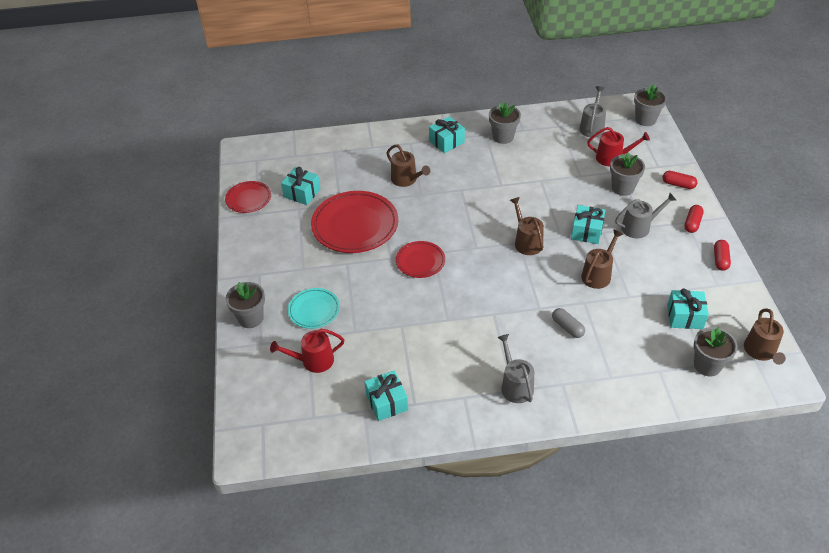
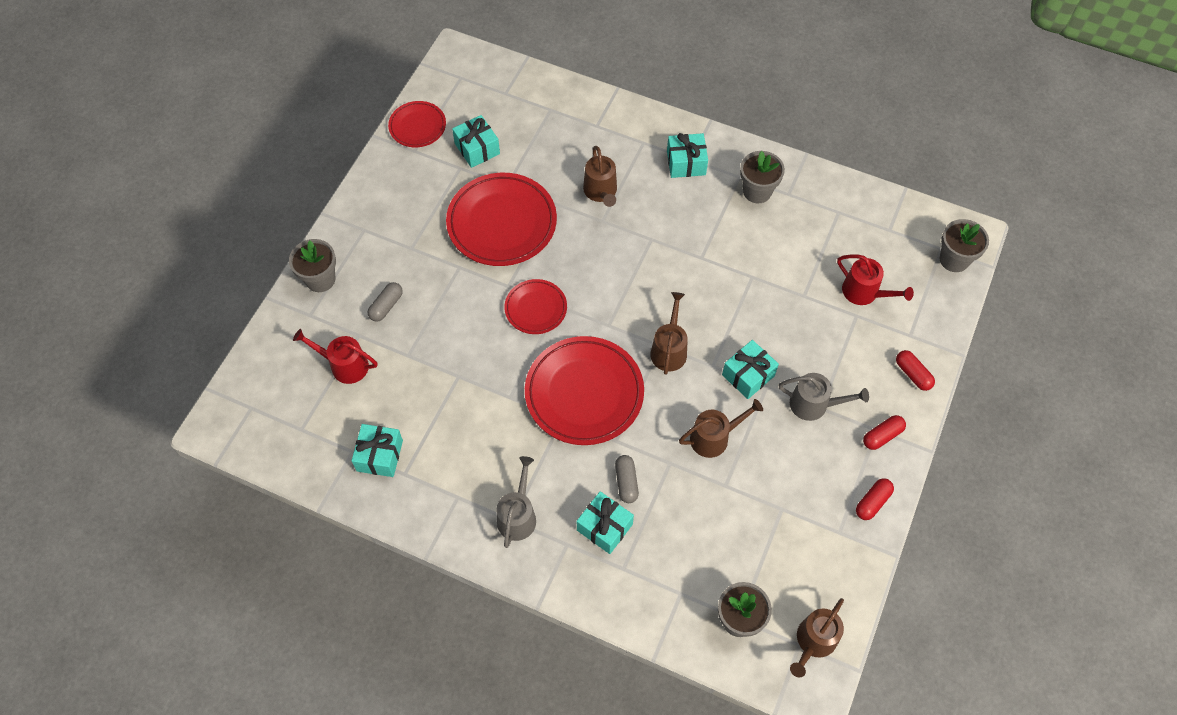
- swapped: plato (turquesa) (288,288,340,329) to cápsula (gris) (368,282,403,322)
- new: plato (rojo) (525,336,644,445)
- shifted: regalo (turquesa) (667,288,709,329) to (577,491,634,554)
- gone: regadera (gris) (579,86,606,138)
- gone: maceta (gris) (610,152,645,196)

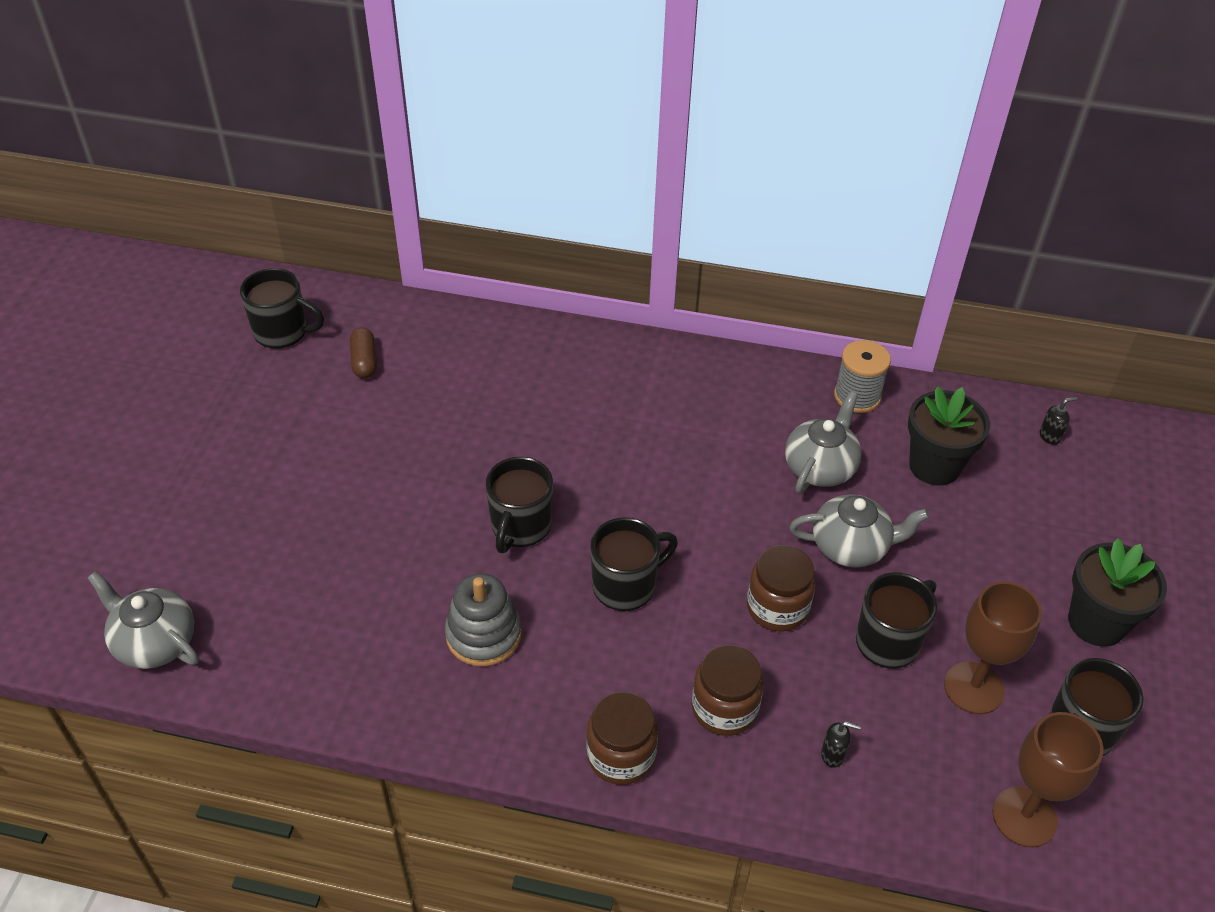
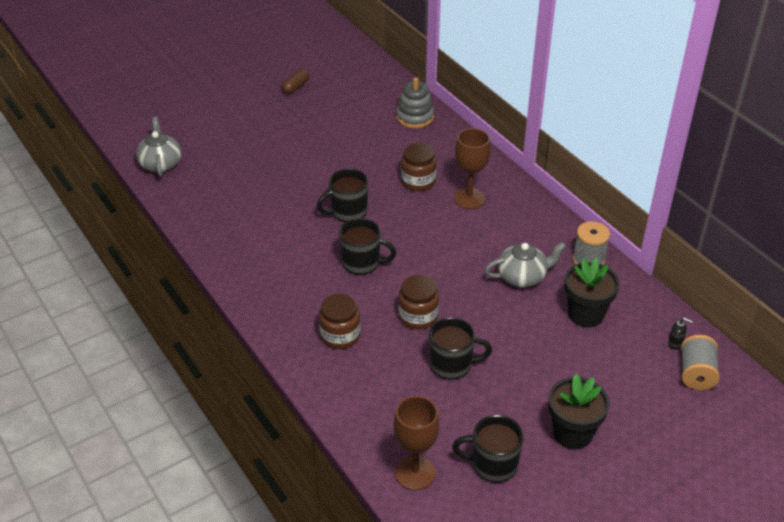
- shifted: cápsula (marrón) (350,328,377,378) to (282,69,309,94)
- shifted: juguete apilable (gris) (445,574,522,666) to (396,77,434,128)
- shifted: tarro (marrón) (586,692,658,785) to (401,143,436,191)
- shifted: copa (marrón) (944,581,1042,714) to (454,128,491,209)
- new: carrete (gris) (681,335,720,390)
- gone: taza (negro) (240,268,324,349)
- gone: tetera (gris) (789,494,929,567)
- gone: dispensador de jabón (negro) (821,721,861,768)

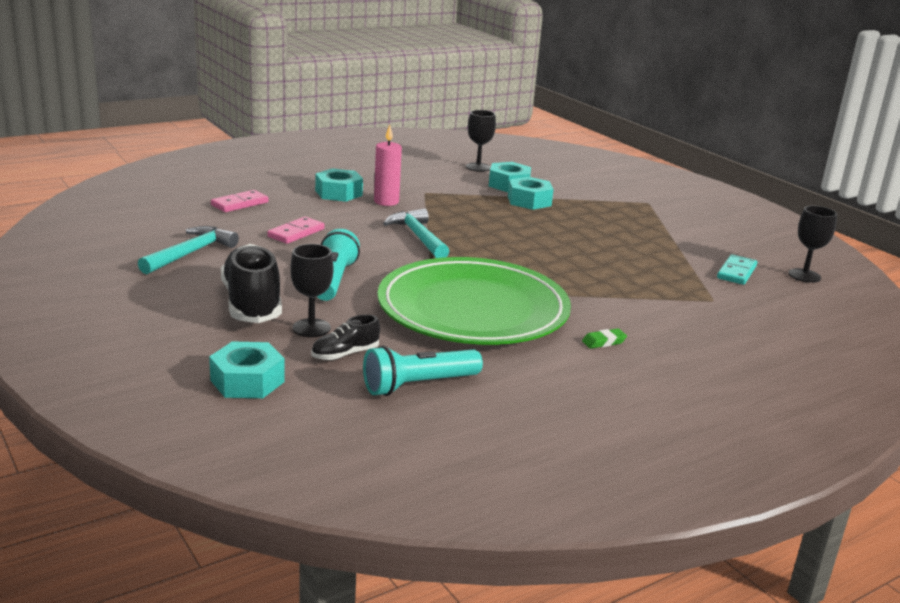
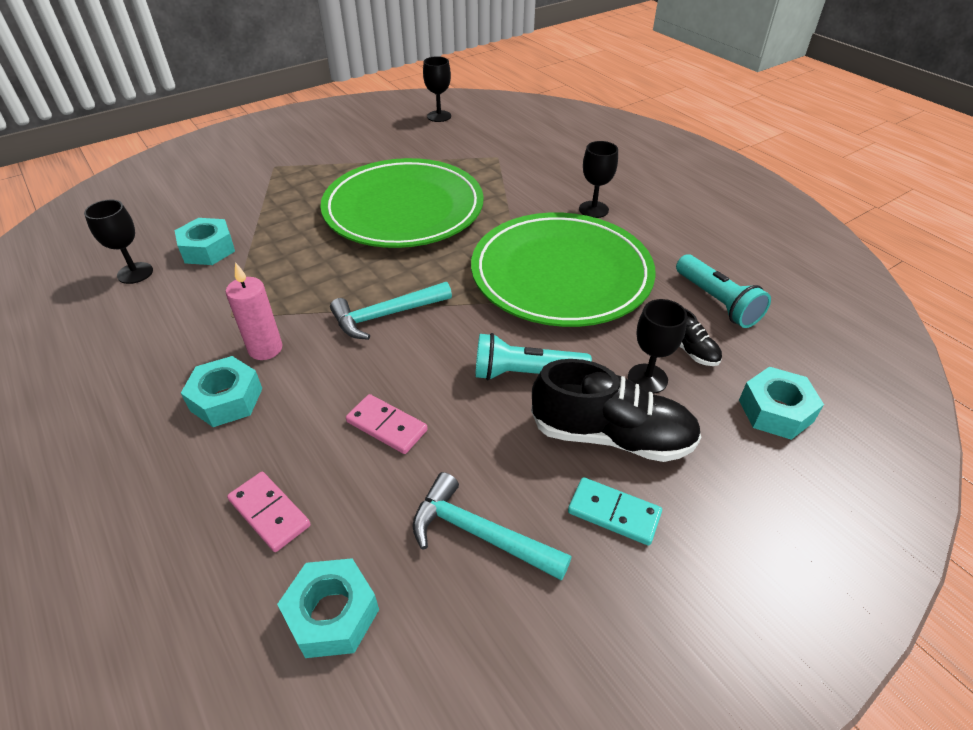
- shifted: tuerca (turquesa) (508,177,554,210) to (277,558,379,658)
- new: plato (verde) (320,158,484,248)
- rotated: zapato (negro) (221,244,282,323) = (531,359,701,462) 150 degrees counterclockwise
- shifted: ficha de dominó (turquesa) (717,254,757,285) to (568,477,662,546)
- swapped: goma de borrar (verde) (582,329,627,349) to copa (negro) (579,141,618,218)

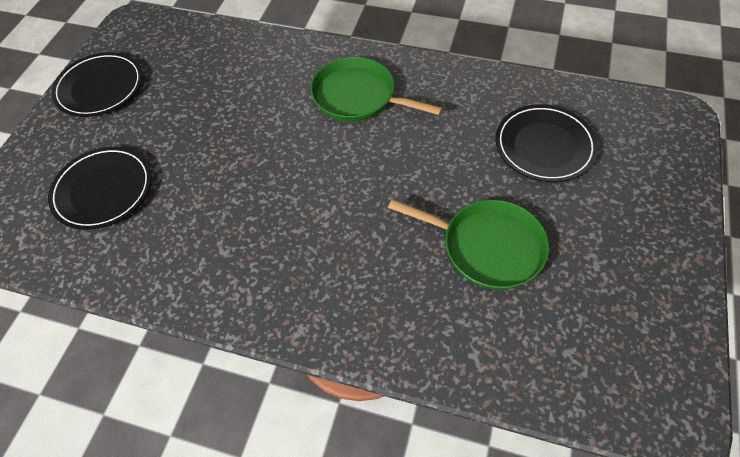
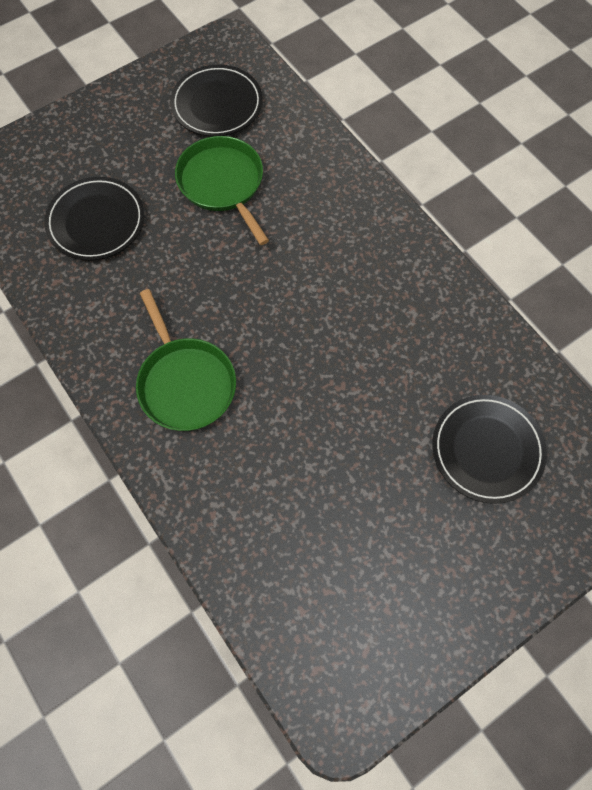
- shifted: plato (negro) (52,52,143,117) to (170,64,263,137)

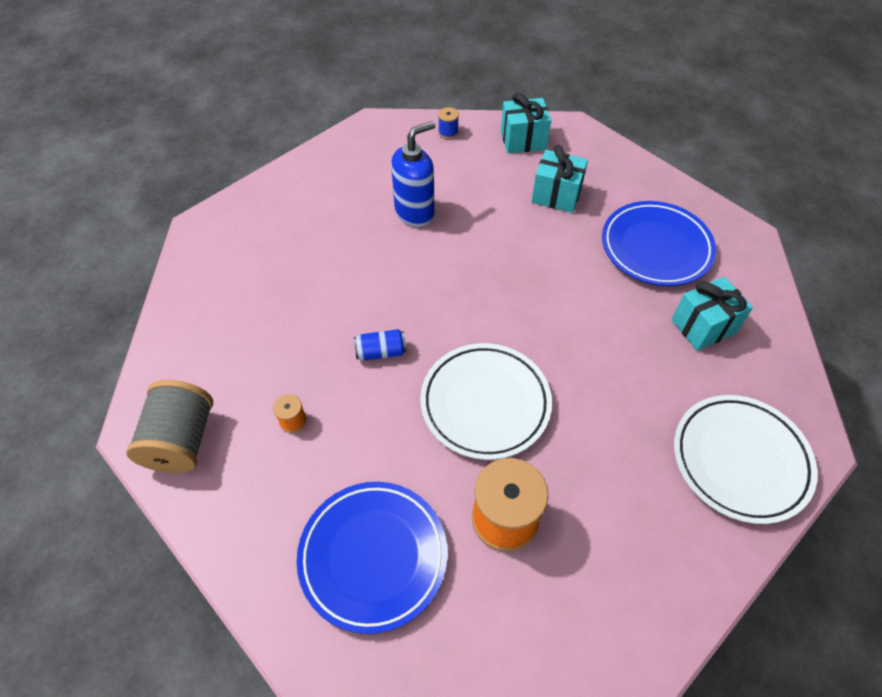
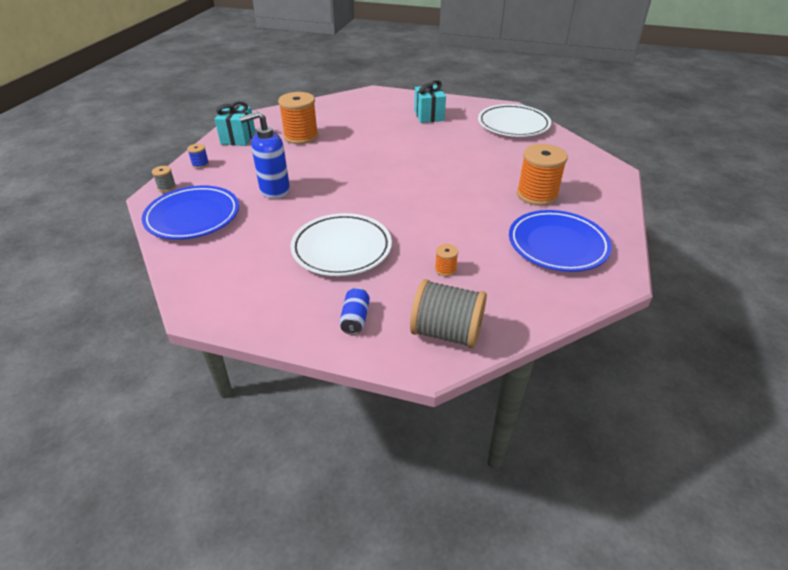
- shifted: plato (azul) (602,201,716,286) to (142,186,239,240)
- new: carrete (gris) (152,166,176,192)
- rotated: dispensador de jabón (azul) (391,121,435,227) = (239,111,290,199) 90 degrees counterclockwise
- swapped: regalo (turquesa) (531,145,588,213) to carrete (naranja) (278,92,318,144)
- shifted: plato (blanco) (421,343,552,460) to (290,213,392,276)
- shifted: lata (azul) (354,329,407,361) to (340,288,370,335)

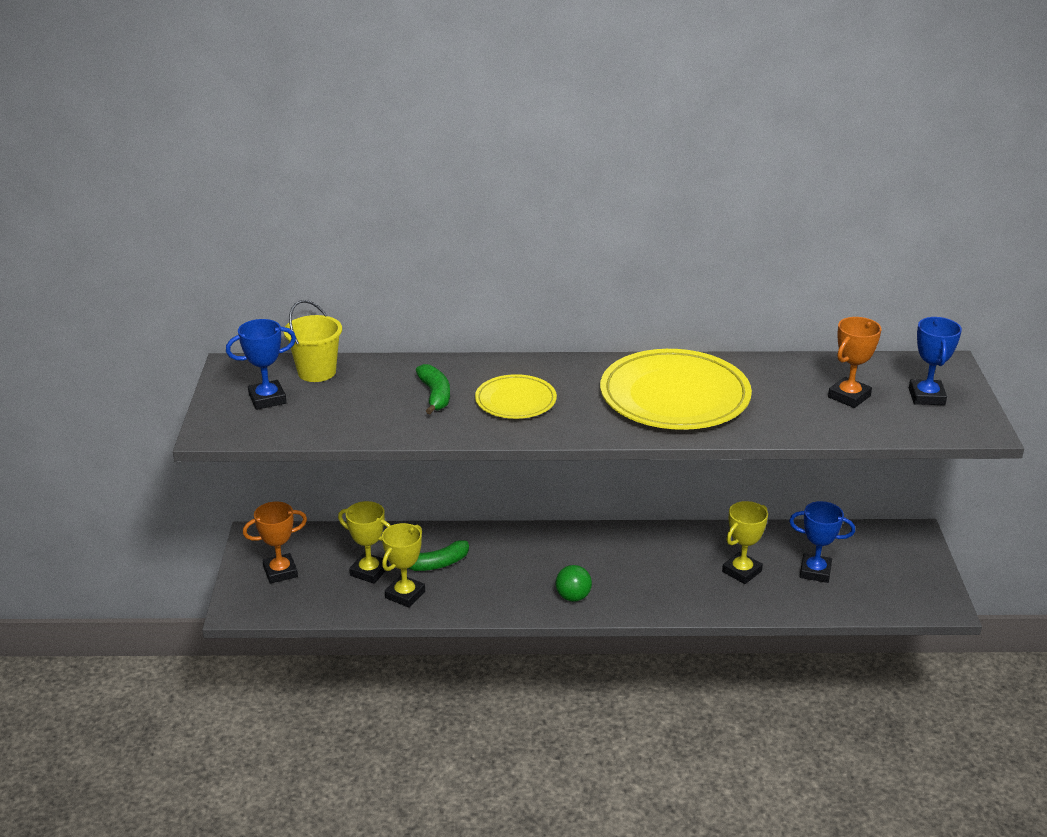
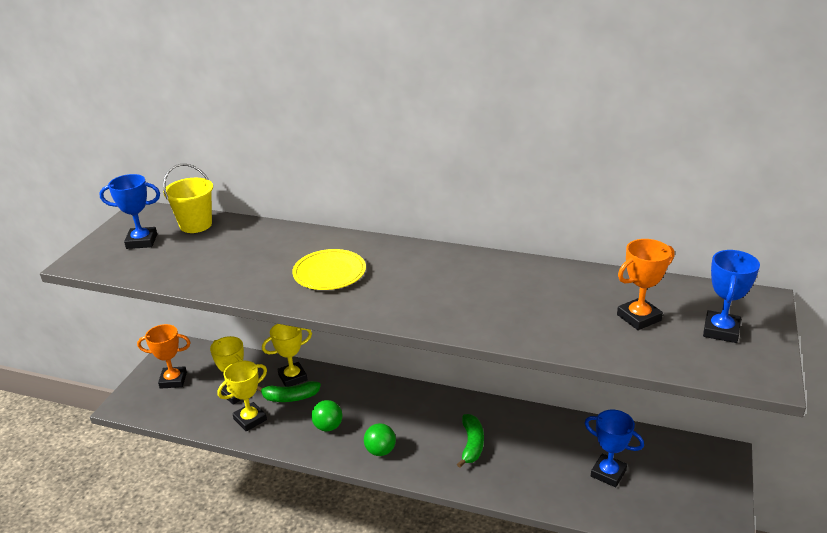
- shifted: trofeo (amarillo) (722,501,768,584) to (262,324,312,387)
- new: pelota (verde) (311,400,342,431)
- shifted: plátano (verde) (416,364,450,414) to (457,414,484,468)
- gone: plato (amarillo) (600,349,752,430)

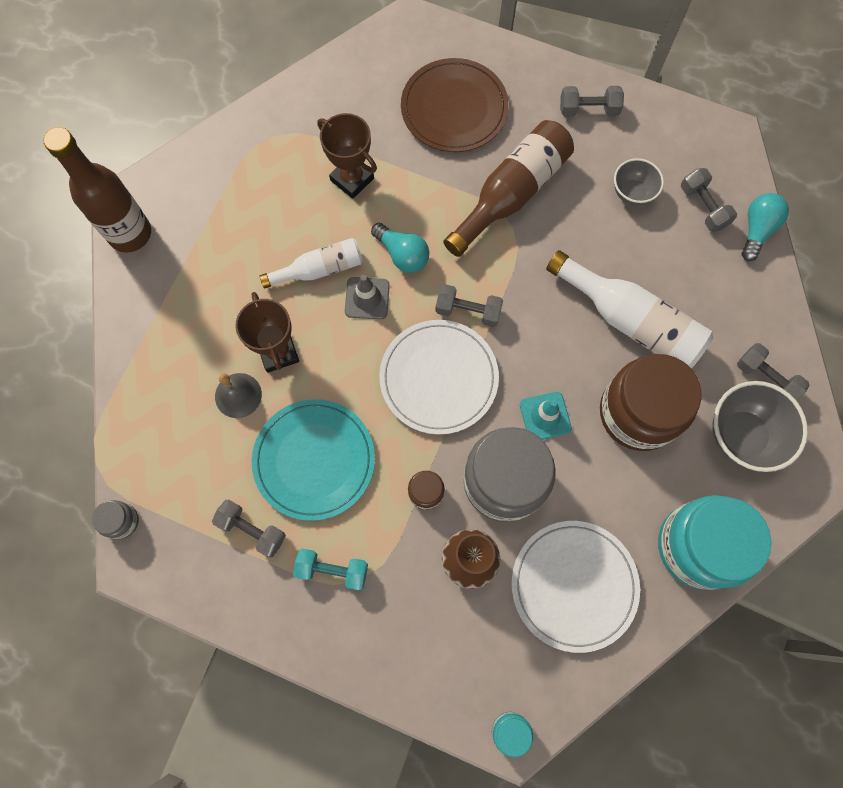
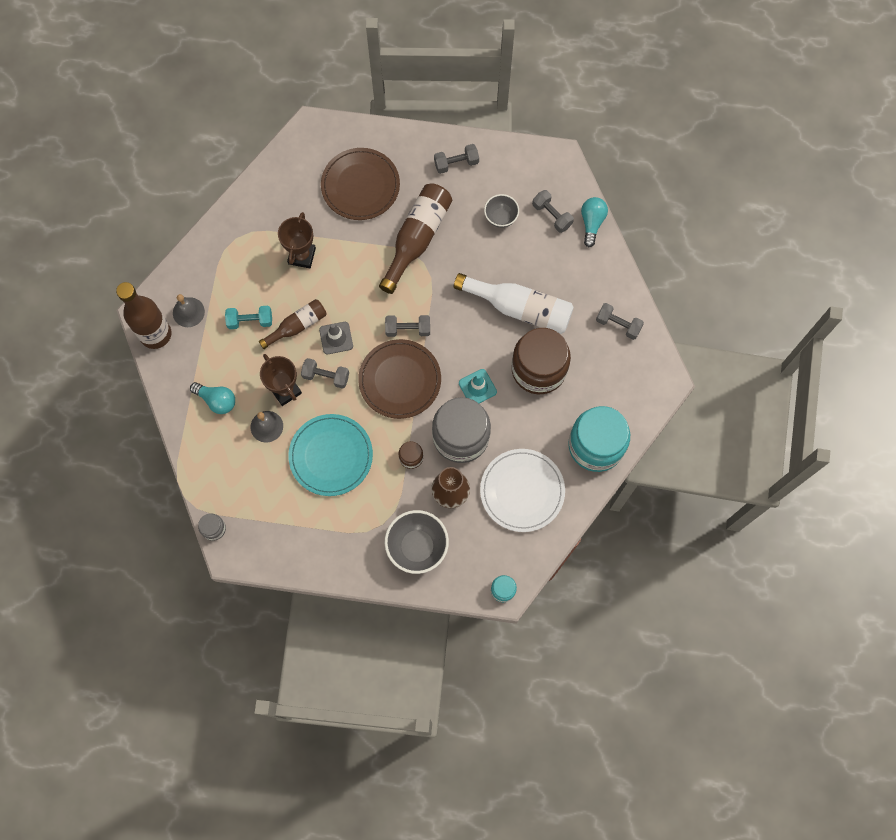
- new: campana (gris) (173,294,205,327)
- shifted: bombilla (turquesa) (371,223,429,273) to (190,382,235,414)
- shifted: mancuerna (turquesa) (293,548,368,590) to (225,306,272,329)
- repainted: botella (blanco) (260,238,363,289) to botella (marrón) (259,299,327,349)
- rotated: trofeo (marrón) (317,113,377,199) = (278,212,316,268) 75 degrees clockwise
- shifted: mancuerna (gris) (212,500,286,557) to (301,358,349,389)
- repainted: plato (blanco) (379,320,499,435) to plato (marrón) (358,339,441,419)
- shifted: cuenco (gris) (713,381,808,472) to (385,510,449,574)

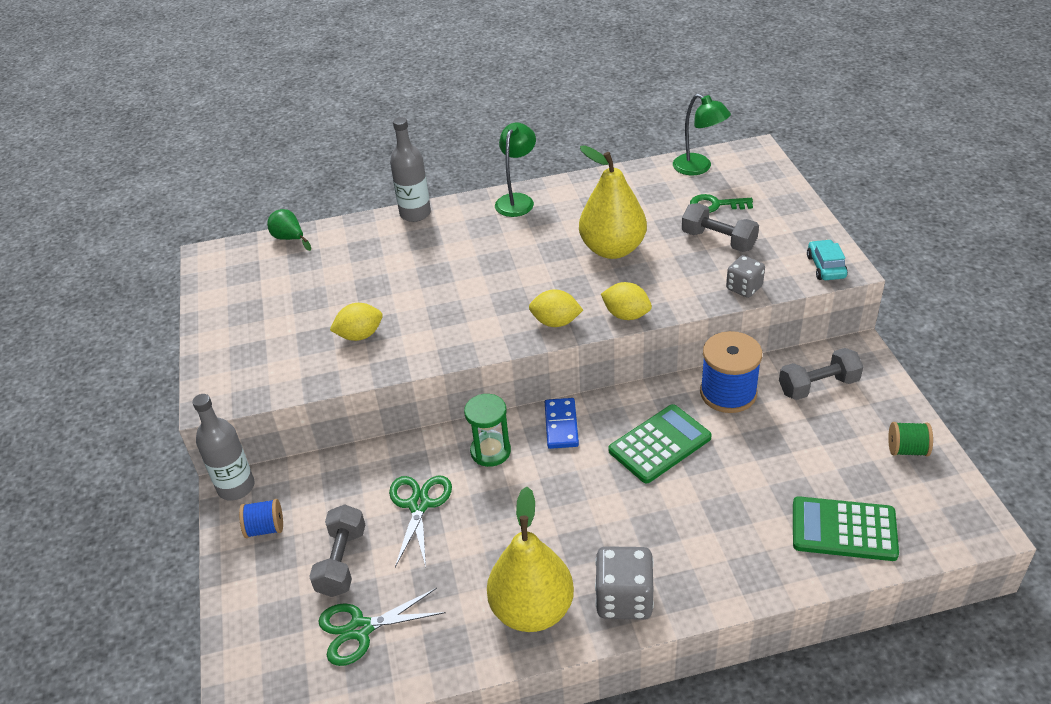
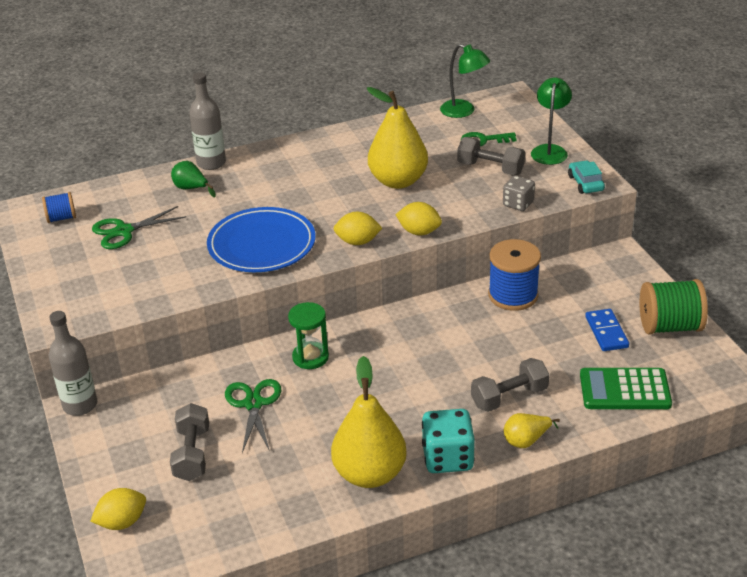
- shifted: carrete (azul) (239,499,283,538) to (42,192,76,223)
- shifted: limón (amarillo) (330,303,383,341) to (91,488,146,530)
- shifted: tijeras (verde) (319,588,446,666) to (92,206,186,249)
- shifted: pera (verde) (267,209,311,251) to (171,161,216,197)
- new: plato (azul) (207,207,315,272)
- repainted: dado (gris) (595,546,654,620) to dado (turquesa) (422,409,475,473)
- shifted: mancuerna (gris) (779,348,863,400) to (471,358,549,412)
- new: pera (amarillo) (504,413,560,448)
- shifted: lámpara (verde) (495,123,536,217) to (531,77,572,165)
- shifted: ficha de dominó (azul) (545,398,579,449) to (585,309,629,351)
- scaled: carrete (verde) (888,422,933,456) = (639,279,708,335) x1.81
- gone: calculadora (verde) (609,404,712,483)

